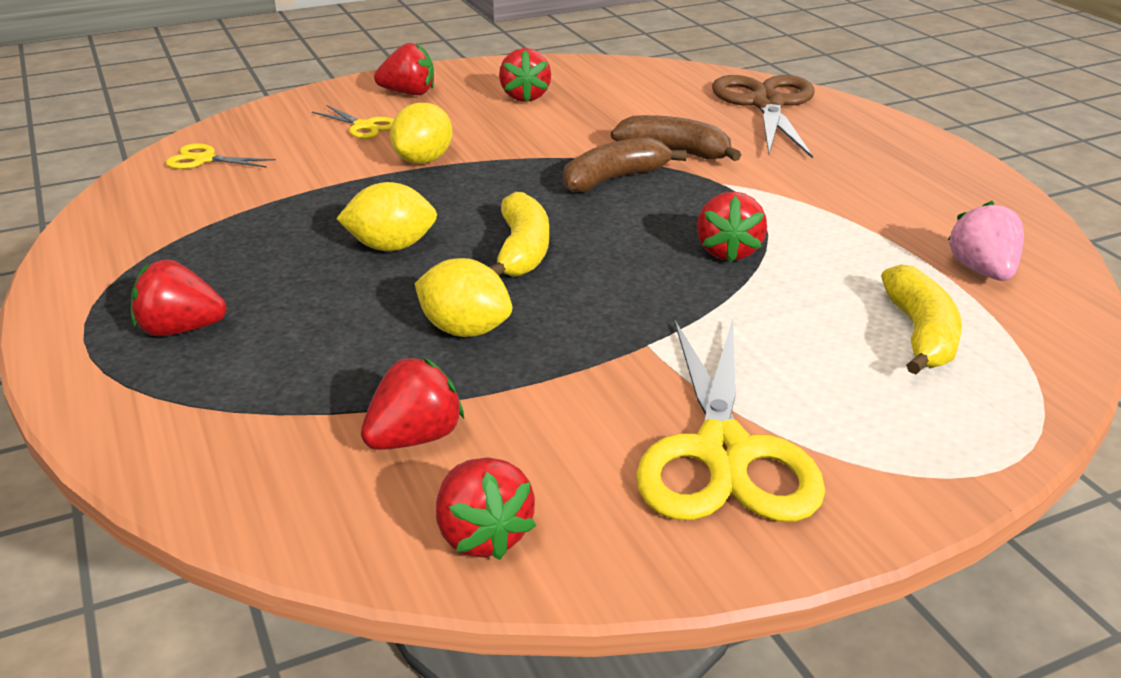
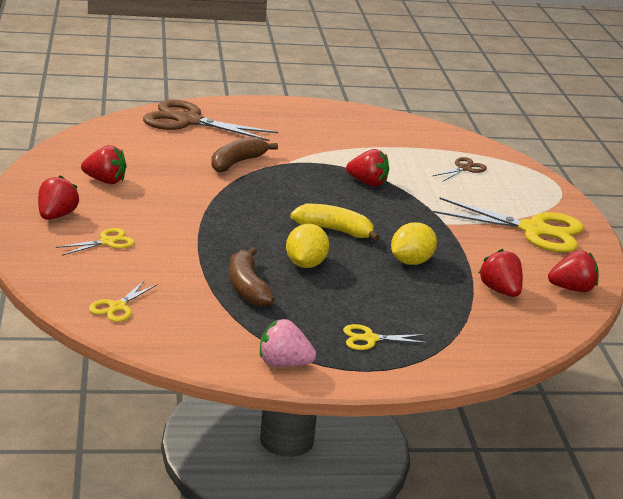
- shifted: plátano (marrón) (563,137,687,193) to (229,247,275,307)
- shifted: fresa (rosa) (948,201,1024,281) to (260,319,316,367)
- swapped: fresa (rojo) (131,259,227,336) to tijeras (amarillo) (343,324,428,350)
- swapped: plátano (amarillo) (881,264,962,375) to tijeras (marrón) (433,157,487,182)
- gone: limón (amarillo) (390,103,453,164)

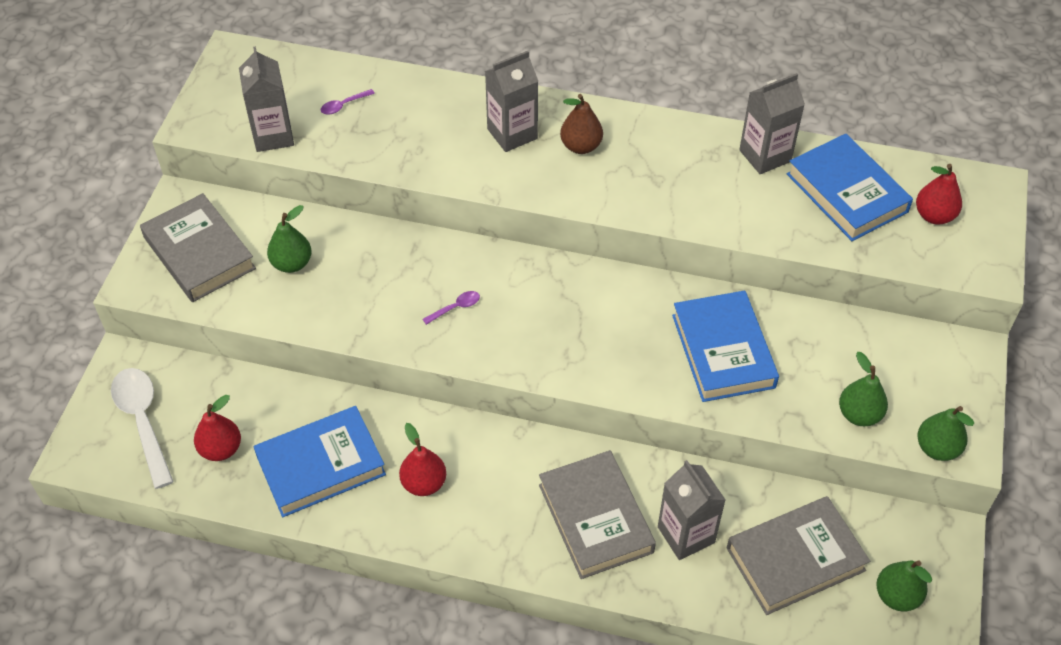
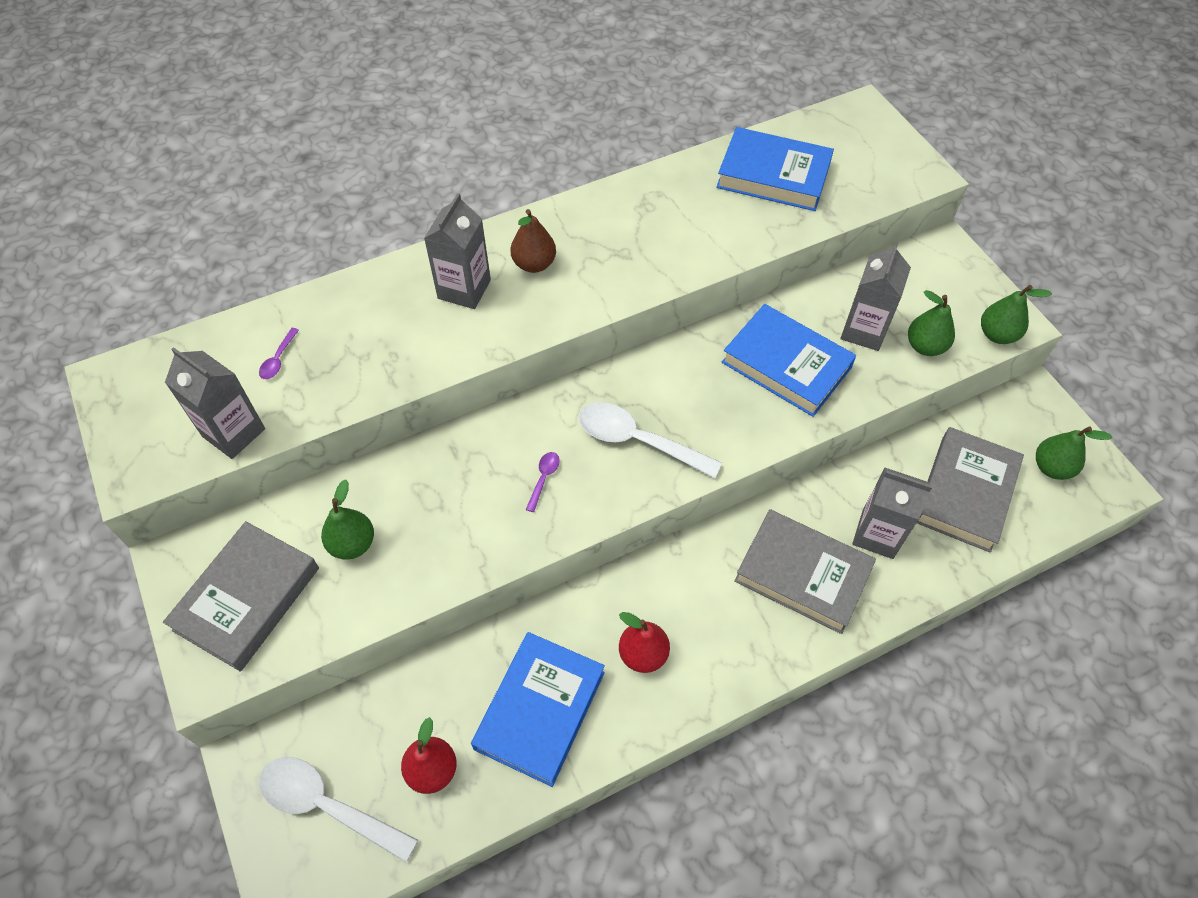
- rotated: libro (gris) (140,193,256,302) = (163,521,319,672) 75 degrees counterclockwise
- new: cuchara (blanco) (579,402,722,478)
- shifted: cartón de leche (gris) (739,73,805,174) to (841,243,911,351)
- gone: pera (rojo) (916,164,962,225)

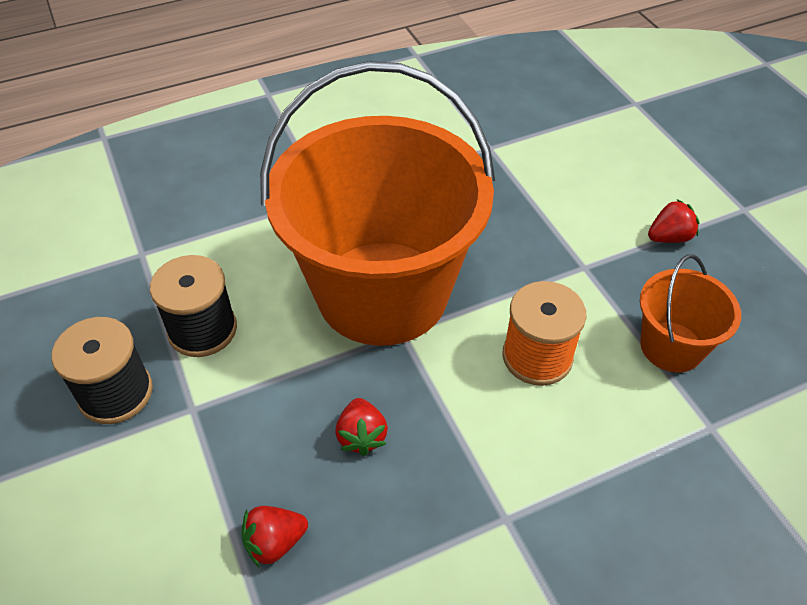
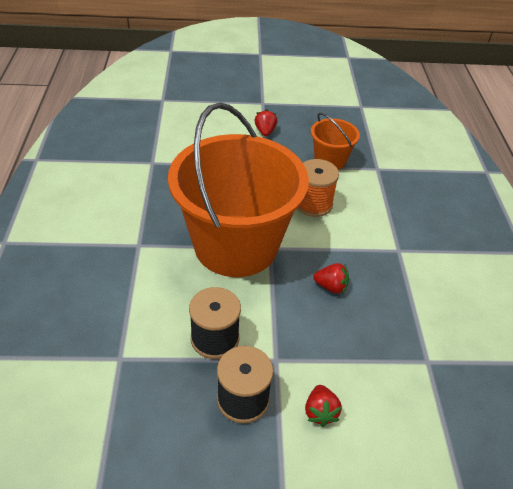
- shifted: fresa (rojo) (241,506,308,568) to (305,385,342,427)

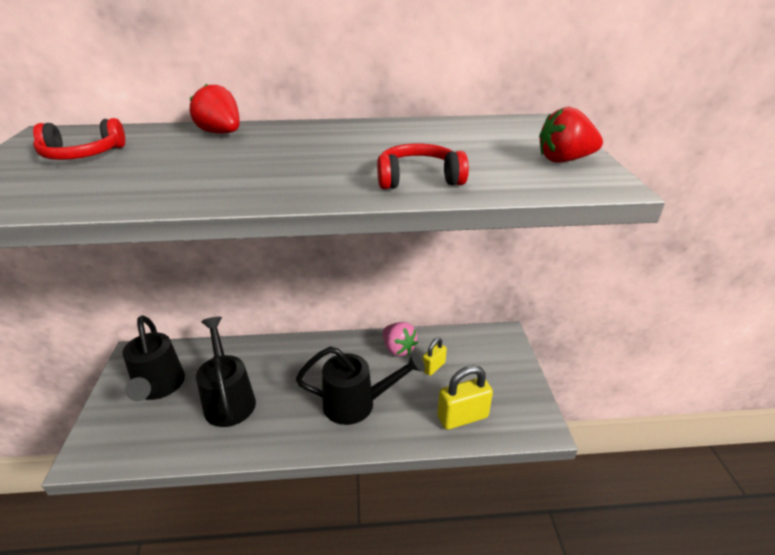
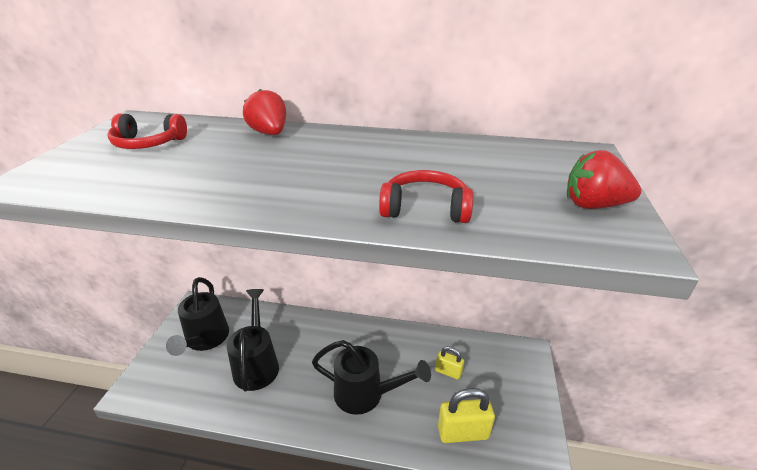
- rotated: candado (amarillo) (422,337,447,376) = (435,346,464,380) 60 degrees clockwise
- gone: fresa (rosa) (383,322,418,356)

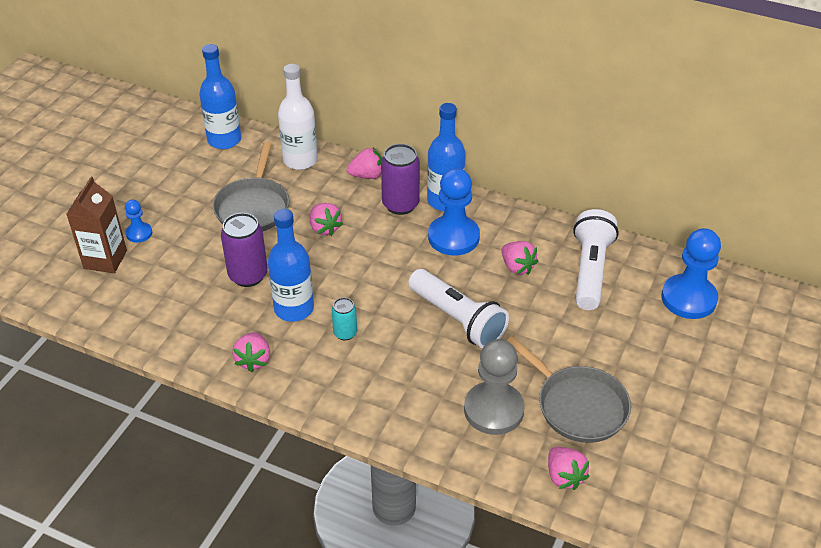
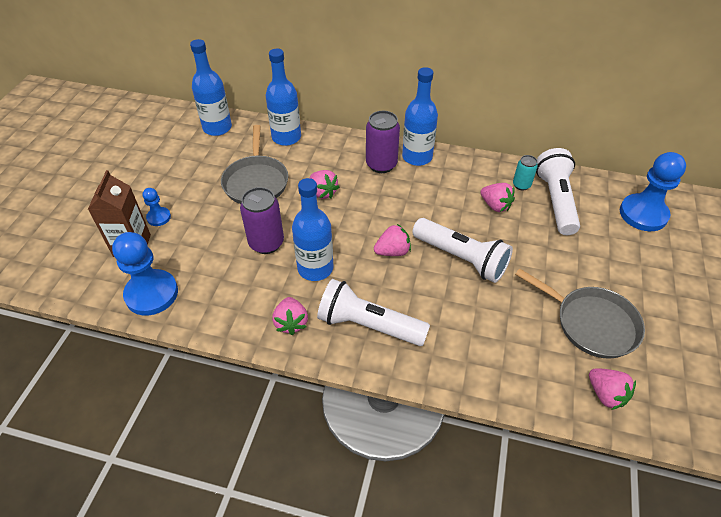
- shifted: peón (azul) (428,168,480,256) to (112,232,178,316)
- repainted: botella (blanco) (278,64,318,170) to botella (azul) (266,49,301,146)
- new: lámpara de mano (blanco) (317,279,430,346)
- shifted: fresa (rosa) (347,148,382,179) to (374,224,411,256)
- shifted: lata (turquesa) (332,298,357,341) to (513,155,538,191)
- gone: peón (gris) (464,339,525,435)

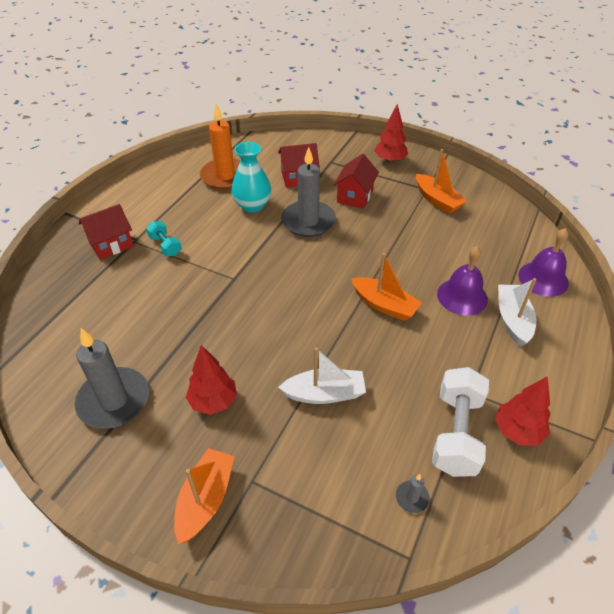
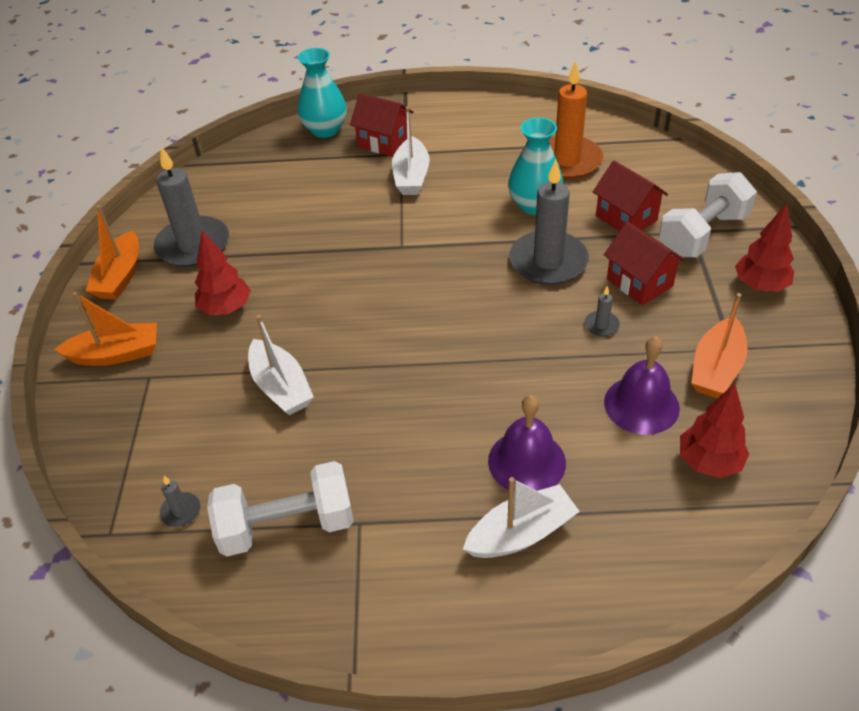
- shifted: barco (naranja) (351,253,422,321) to (86,205,139,300)
- new: florero (turquesa) (298,48,347,138)
- swapped: mancuerna (turquesa) (146,221,181,256) to barco (blanco) (392,107,430,195)
- new: vela (gris) (584,286,620,337)
- rotated: casa (rojo) (333,154,379,209) = (604,222,685,305) 60 degrees clockwise
- shifted: campana (morado) (518,228,569,297) to (604,336,680,435)
- new: mancuerna (blanco) (659,172,757,257)
- shifted: árbol (rojo) (495,376,550,446) to (680,384,749,478)

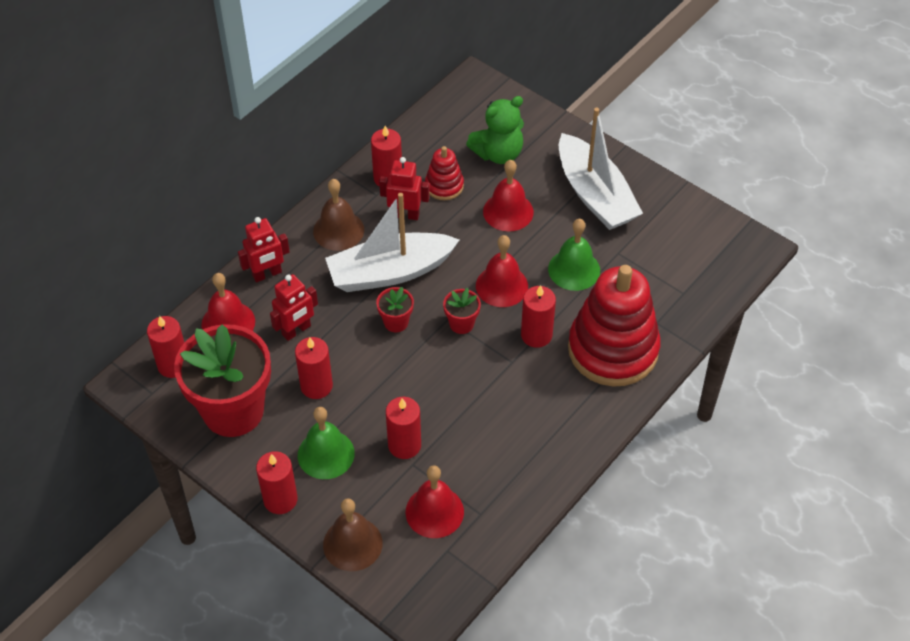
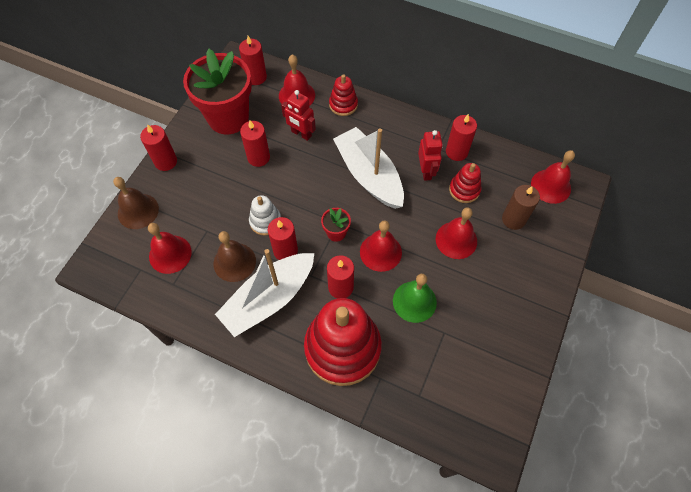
- shifted: campana (marrón) (313,179,364,251) to (213,231,256,282)
- shifted: barco (blanco) (559,108,643,230) to (215,249,314,337)
- new: juguete apilable (blanco) (249,195,281,236)
- shifted: vela (rojo) (386,397,421,459) to (268,217,298,260)
- swapped: robot (rojo) (238,217,290,282) to juguete apilable (rojo) (329,74,358,116)
- swapped: osito (verde) (466,96,524,164) to vela (marrón) (502,185,540,230)
- new: campana (rojo) (531,150,575,204)
- gone: campana (verde) (298,407,355,479)
- gone: maceta (rojo) (376,287,414,332)

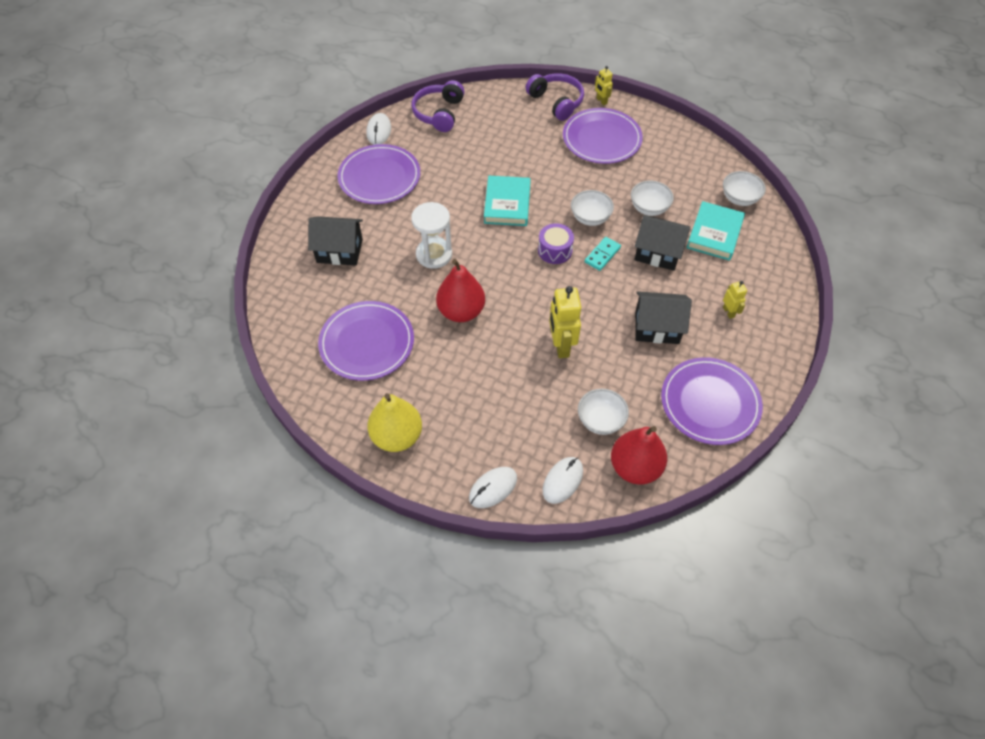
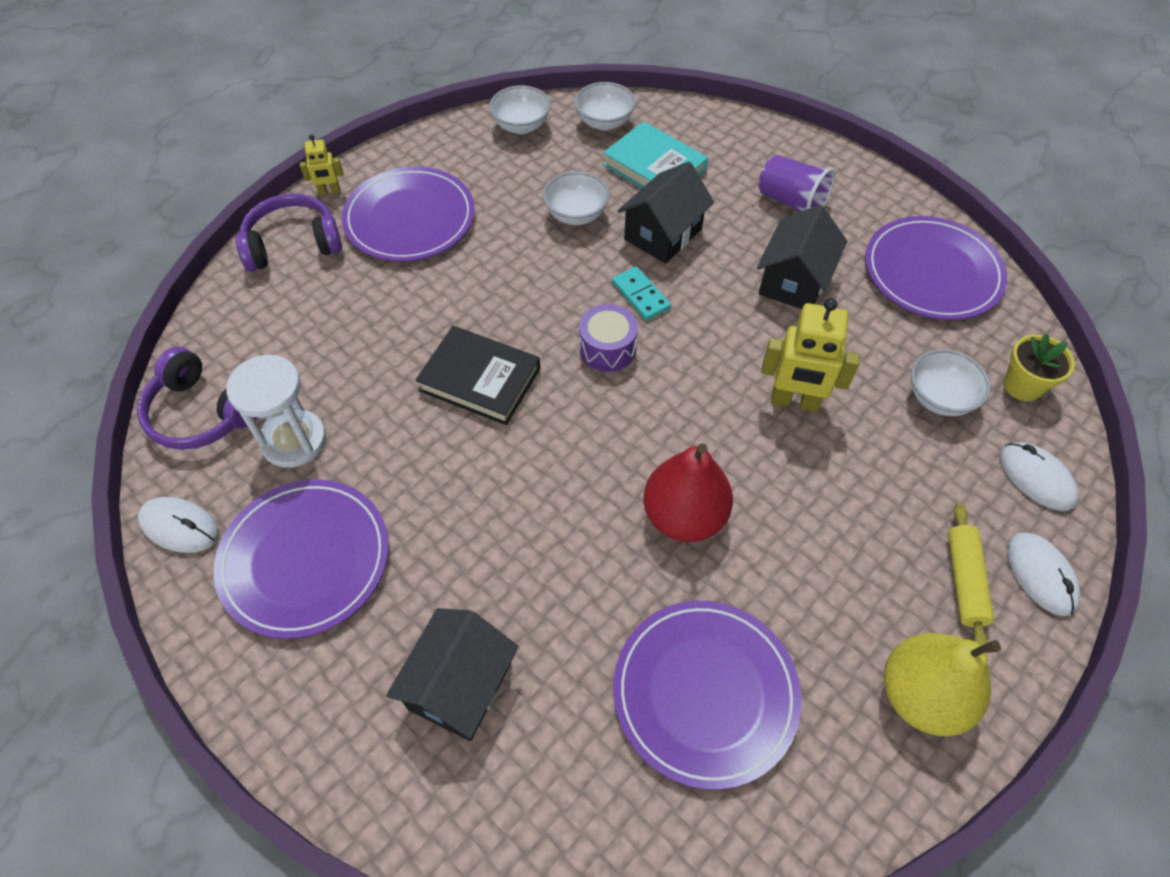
- shifted: reloj de arena (blanco) (411,202,452,269) to (226,355,326,468)
- repainted: libro (turquesa) (484,176,531,226) to libro (negro) (415,326,540,425)
- shifted: cuenco (blanco) (571,190,614,226) to (489,85,551,134)
- swapped: robot (amarillo) (723,281,747,319) to vaso (morado) (758,155,835,212)
- new: rodillo (amarillo) (948,503,994,646)
- swapped: pera (rojo) (611,426,667,485) to maceta (amarillo) (1004,333,1075,401)

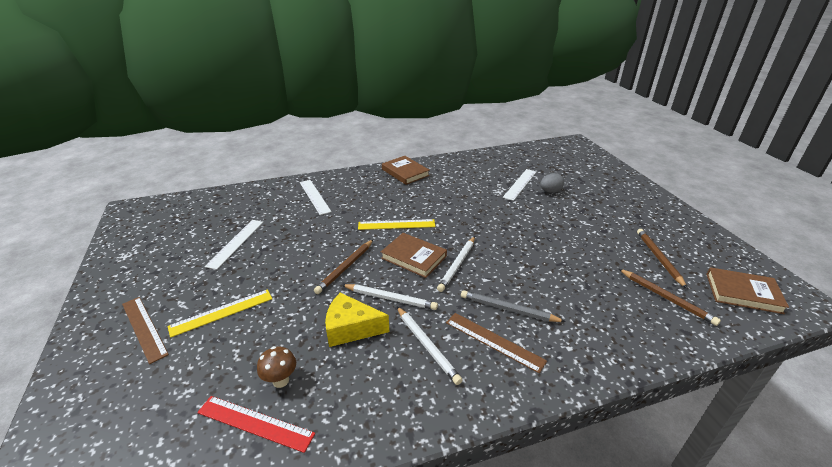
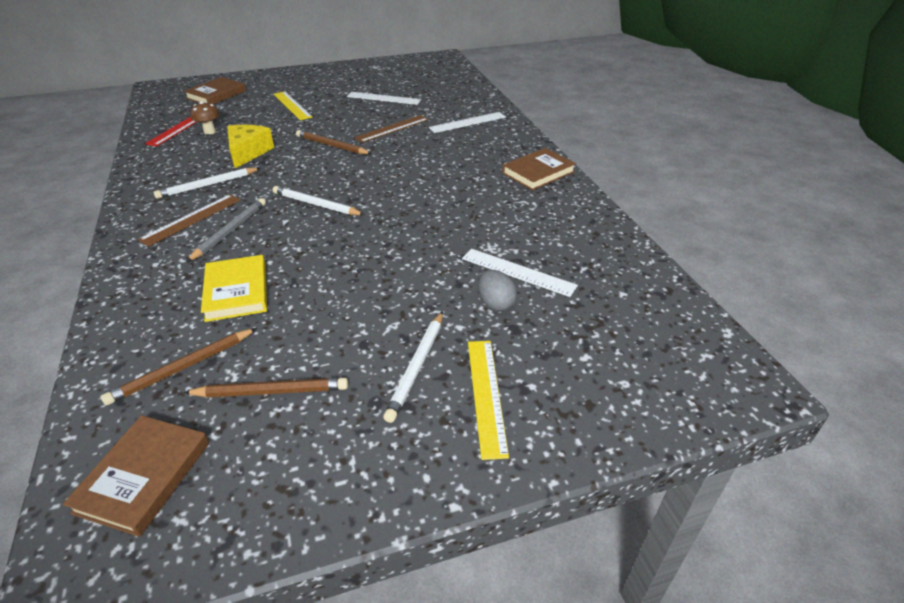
- shifted: libro (marrón) (381,233,447,278) to (184,77,246,104)
- new: libro (amarillo) (201,255,267,322)
- shifted: regla (marrón) (122,297,169,364) to (354,115,429,143)
- shifted: lápiz (blanco) (342,284,438,310) to (383,311,443,423)
- shifted: regla (amarillo) (358,219,435,230) to (468,341,509,460)

